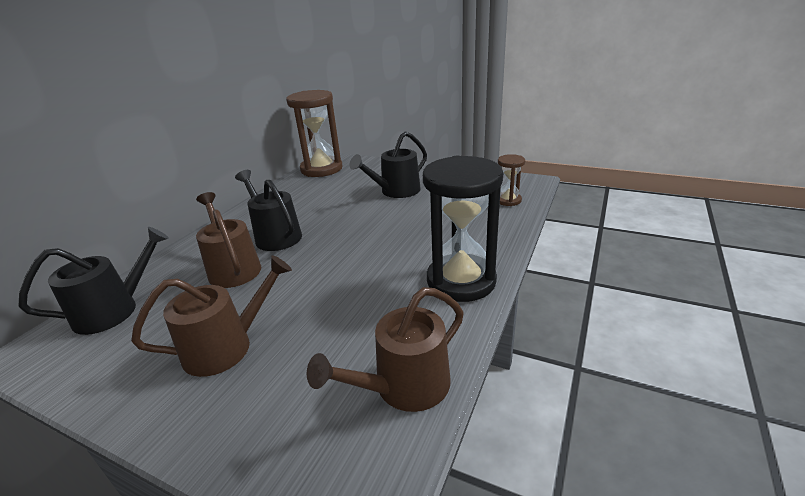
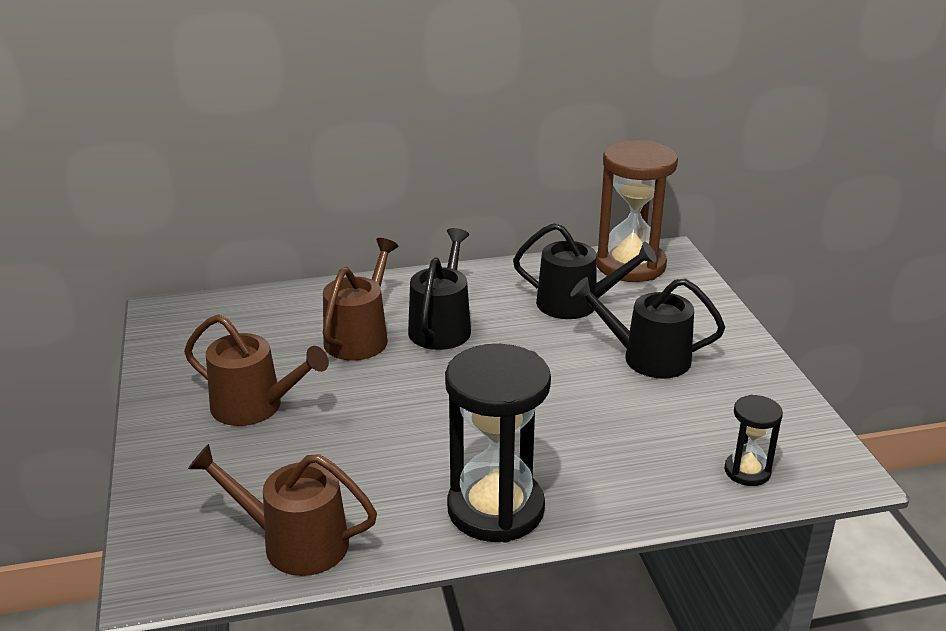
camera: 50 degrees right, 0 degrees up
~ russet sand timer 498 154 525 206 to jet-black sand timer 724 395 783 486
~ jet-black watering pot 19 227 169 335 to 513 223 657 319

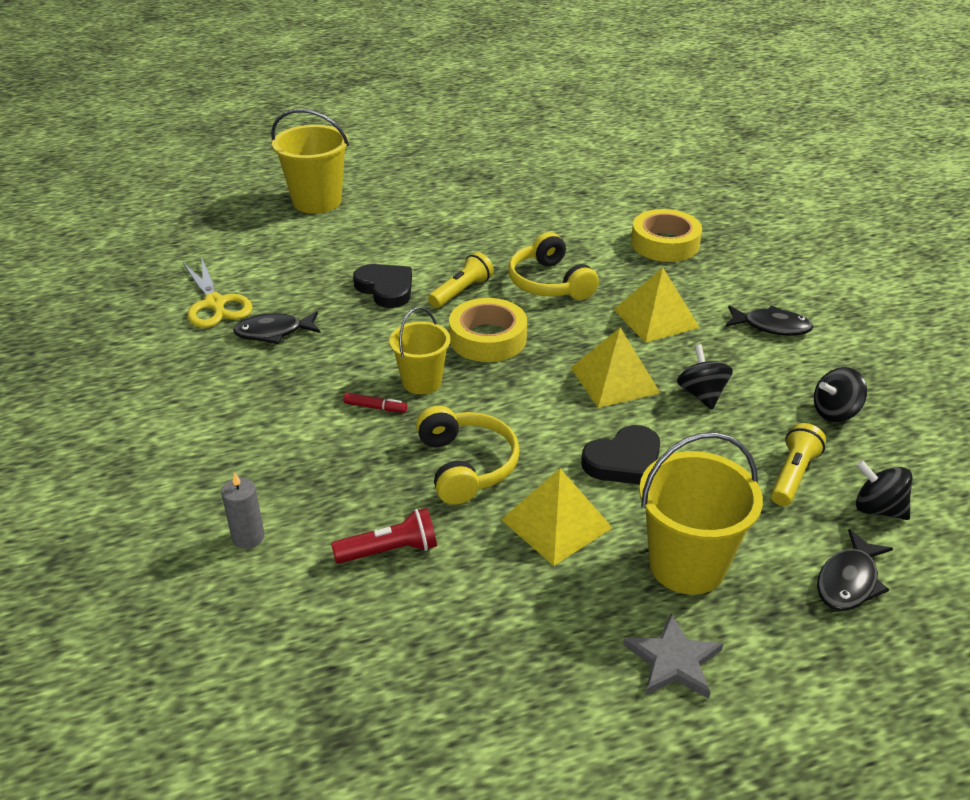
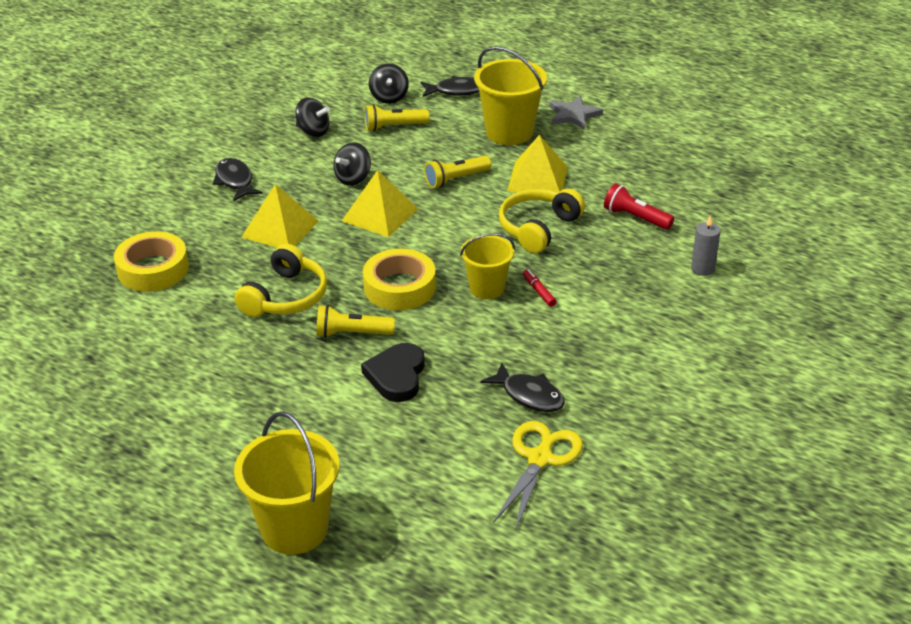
camera: 130 degrees left, 0 degrees up
~ jet-black heart shape 581 425 660 485 to yellow torch 424 156 491 188

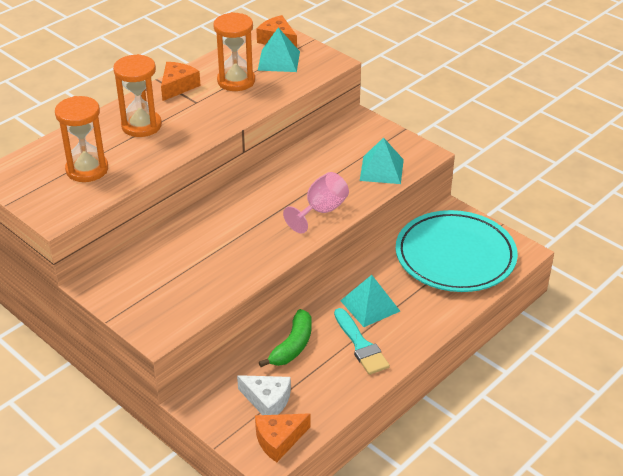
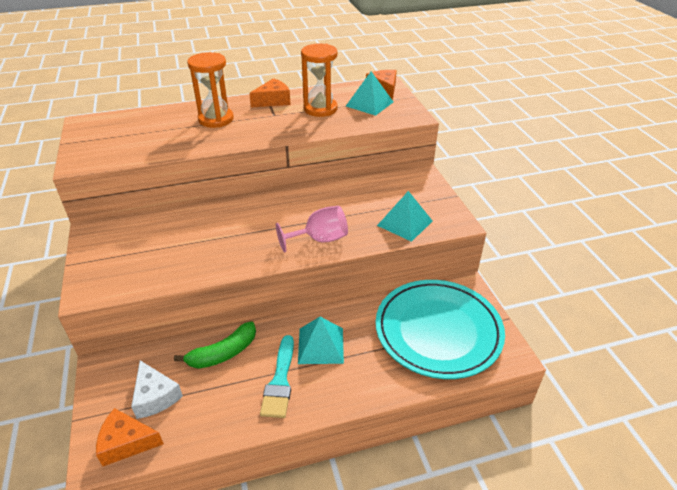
camera: 30 degrees right, 0 degrees up
- orange sand timer 55 96 108 182

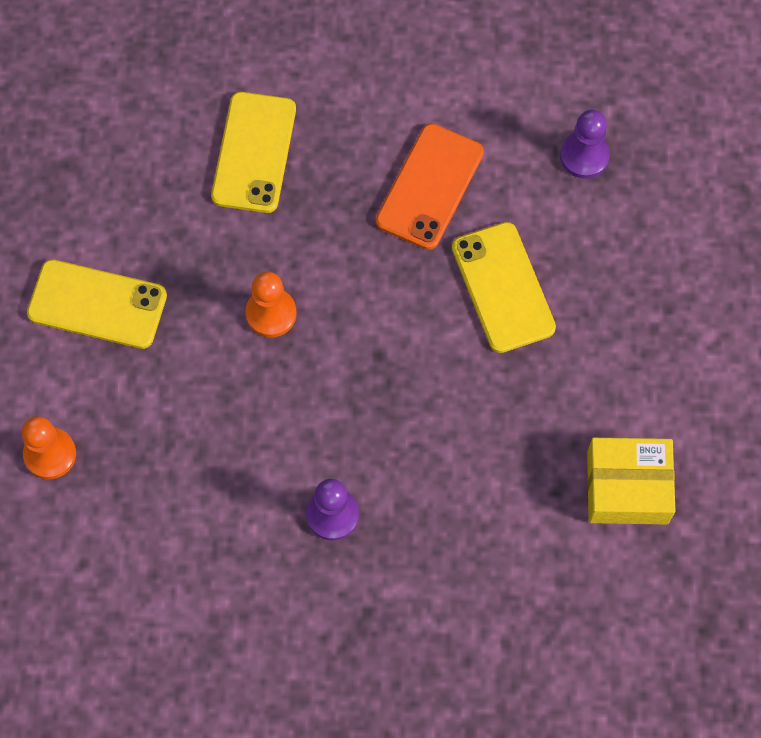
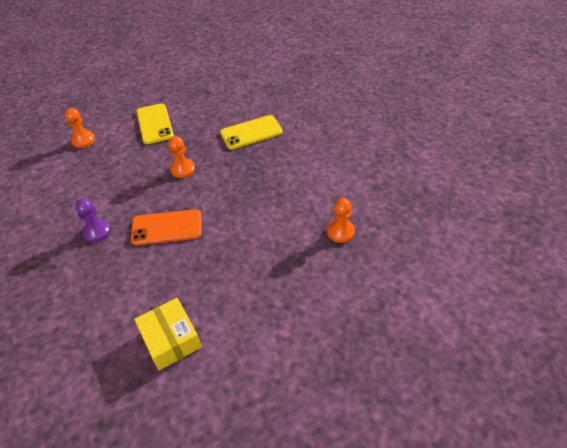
camera: 60 degrees right, 20 degrees down
~ violet game pawn 560 110 610 179 to orange game pawn 327 198 355 243
~ orange mobile phone 376 124 484 250 to 131 209 201 245
- yellow mobile phone 452 222 556 353

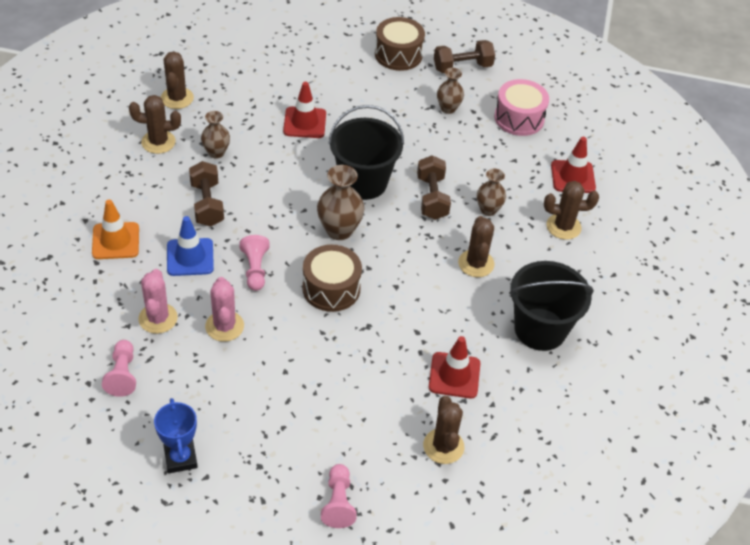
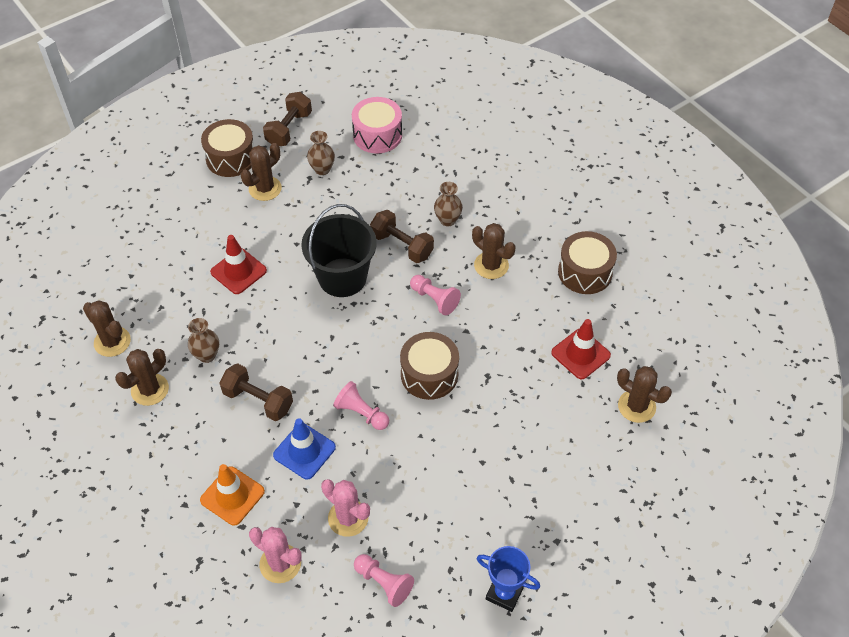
camera: 45 degrees left, 5 degrees up
- scarlet traffic cone 551 137 596 193
- russet tall vase 317 165 364 240
~ russet prickly plant 544 181 599 240 to 241 143 282 201
~ jet-black sand bucket 509 261 594 351 to russet snare drum 558 231 617 294
~ rose-pink prickly plant 205 277 244 342 to 249 527 302 583
~ rose-pink game pawn 321 464 357 528 to 410 275 461 315

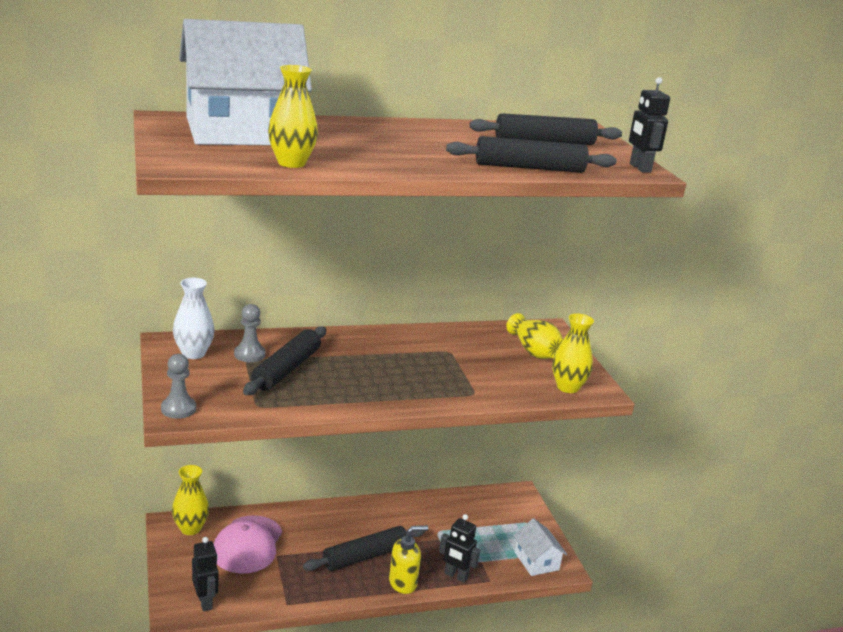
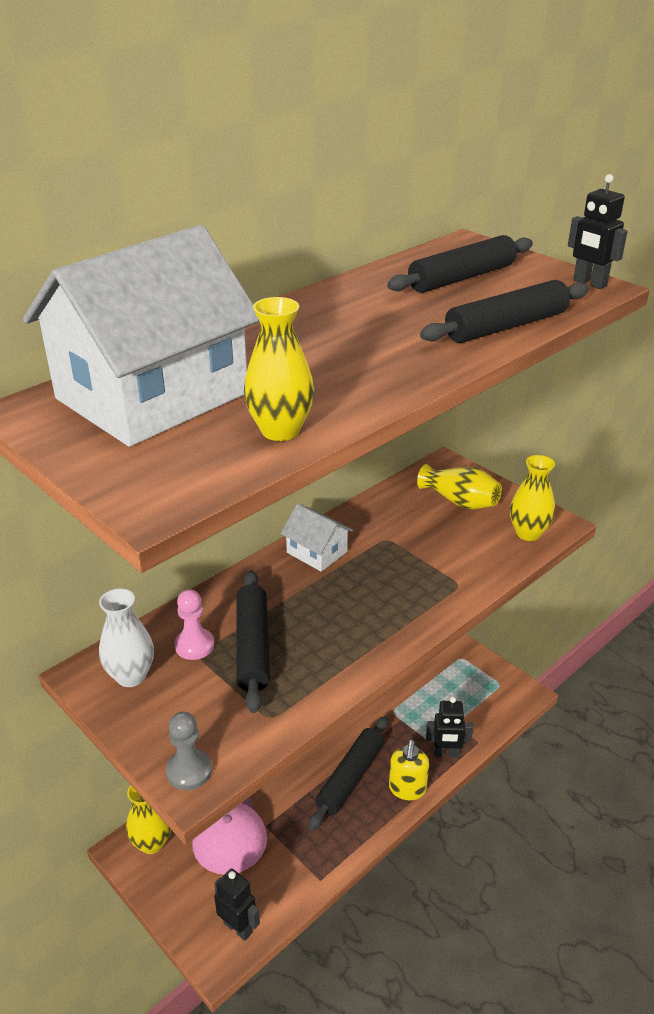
camera: 25 degrees left, 10 degrees up
~ gray game pawn 234 304 265 362 to rose-pink game pawn 174 589 214 660
~ white toy house 513 518 567 576 to 281 504 353 572
~ yellow soap dispenser 389 525 428 594 = 389 740 429 800 150 degrees clockwise

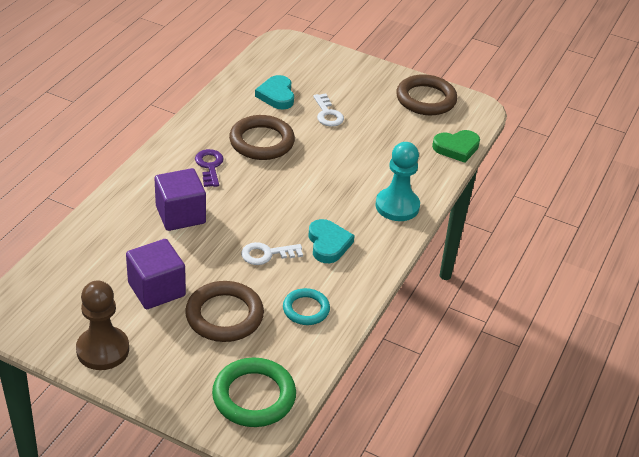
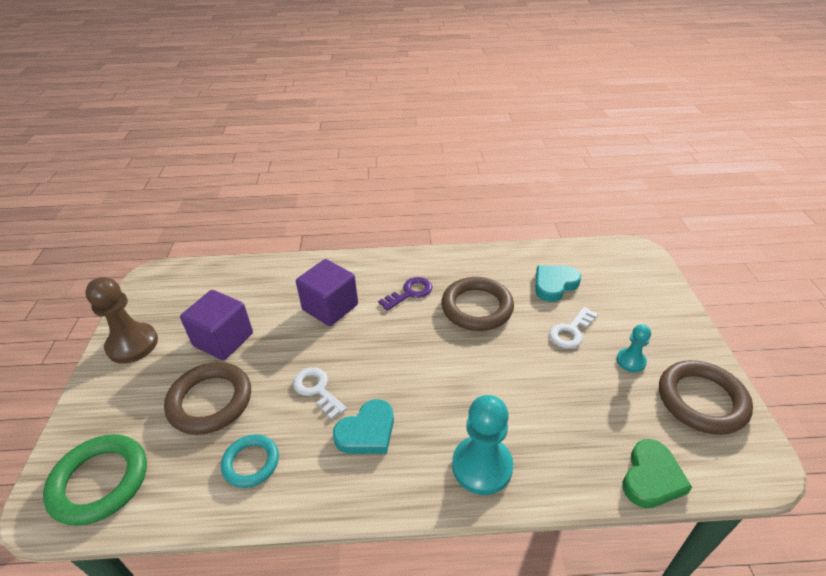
camera: 65 degrees right, 0 degrees up
~ emerald heart shape 432 130 480 163 = 622 439 692 508 105 degrees counterclockwise
+ teal game pawn 616 324 651 372

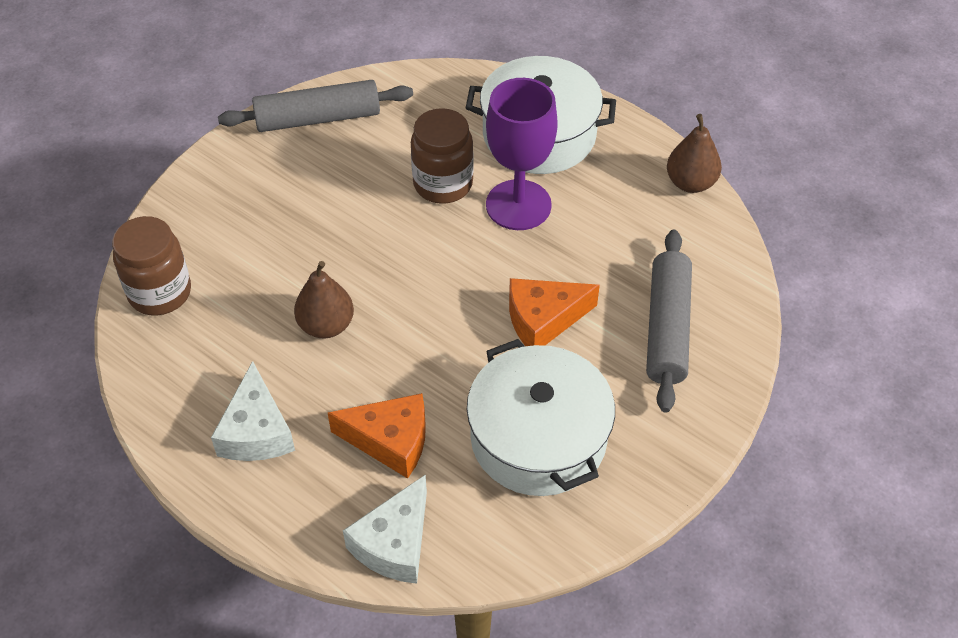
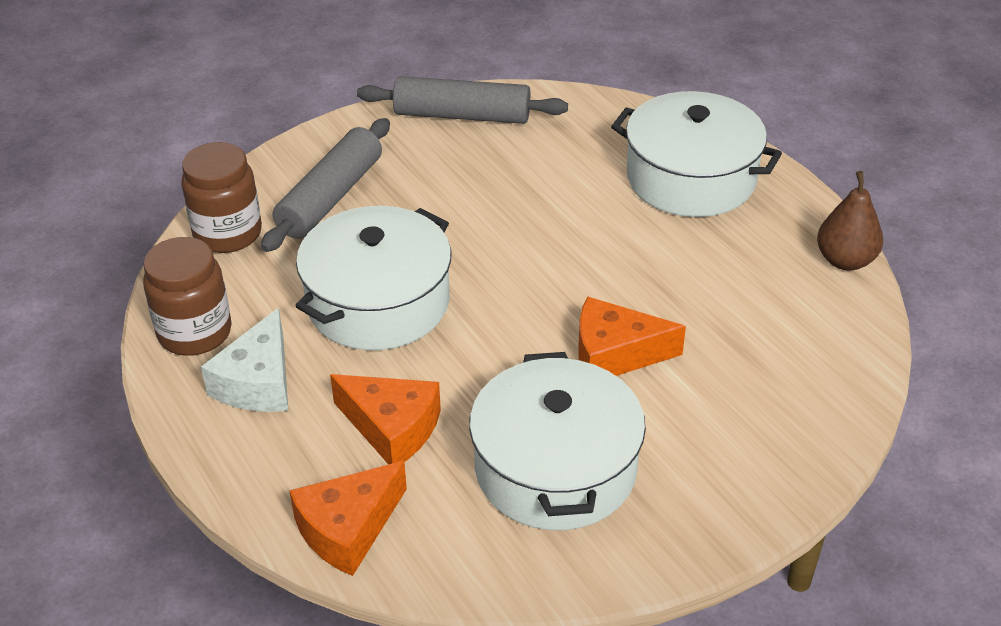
camera: 20 degrees right, 10 degrees down
- violet wine glass 486 78 558 230
~ russet jam jar 411 108 474 204 to 143 237 232 356
~ gray rolling pin 646 230 692 413 to 261 118 390 252
~ russet pear fruit 294 261 354 339 to white cooking pot 295 206 451 350
~ white cheese 343 474 427 584 to orange cheese 289 461 407 576

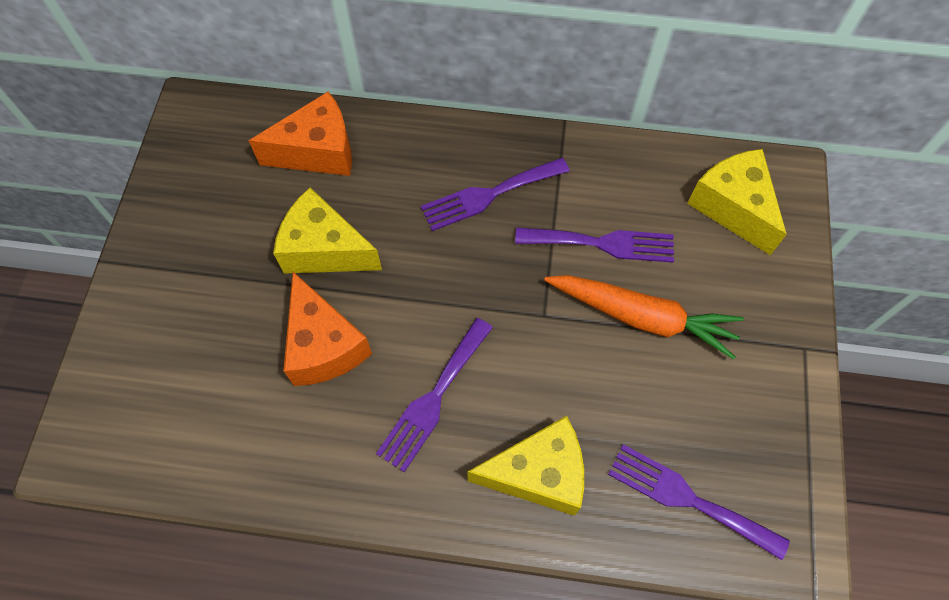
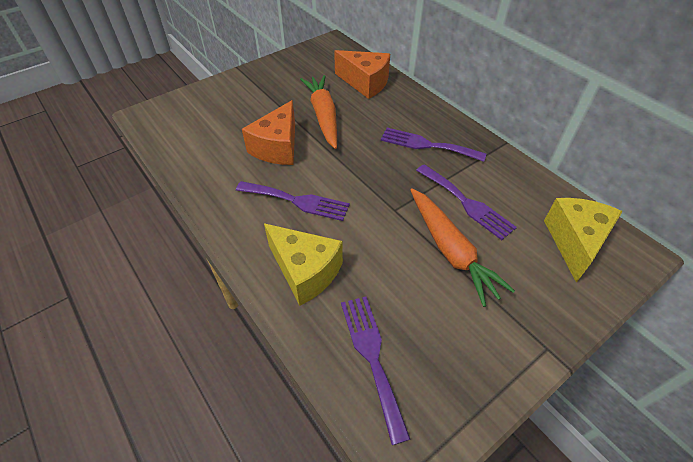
camera: 45 degrees right, 15 degrees down
~ yellow cheese 273 188 382 274 to orange carrot 300 75 337 149
~ violet fork 376 318 493 472 = 236 181 350 221 150 degrees counterclockwise

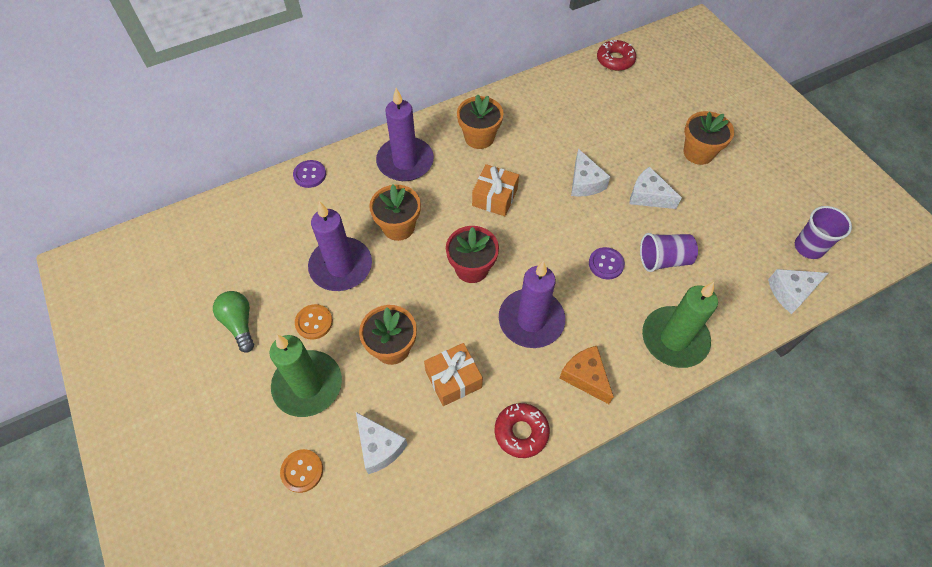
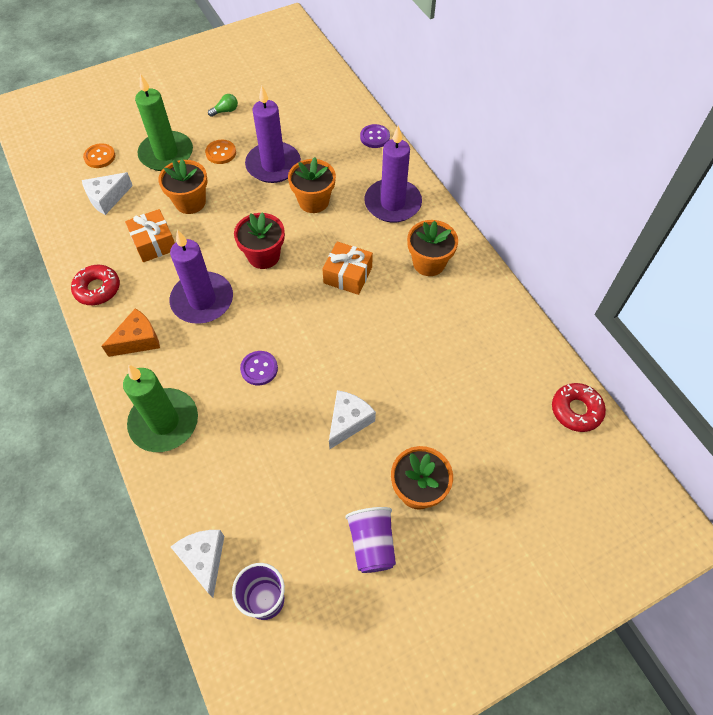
camera: 90 degrees right, 0 degrees up
- white cheese 571 149 610 197
~ violet tumbler 640 233 698 272 to 345 507 396 573
~ emerald bulb 213 291 254 353 = 208 94 238 117 x0.63

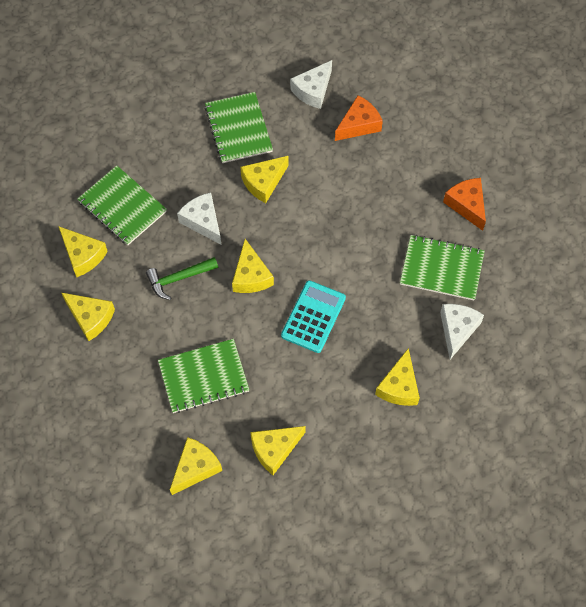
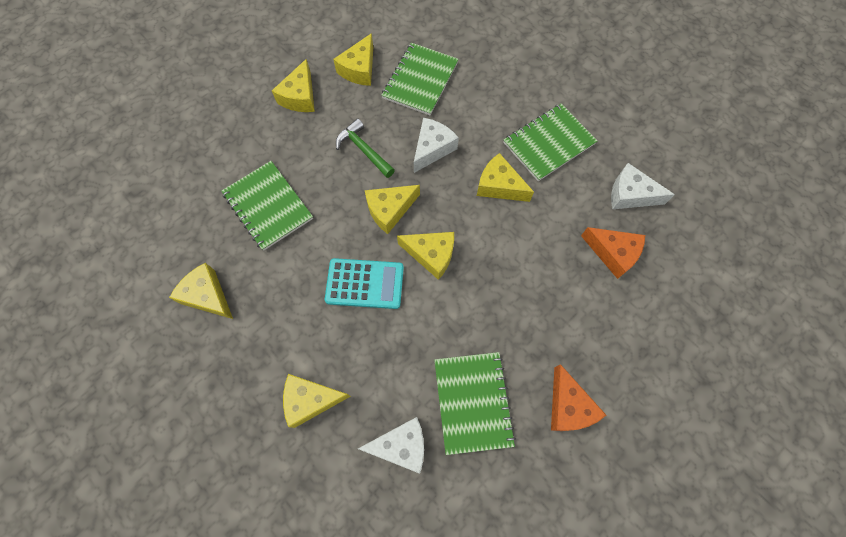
camera: 70 degrees right, 5 degrees up
~ orange cheese 443 178 486 231 = 551 364 606 431 120 degrees clockwise
~ yellow cheese 170 437 222 495 to 397 232 454 280

